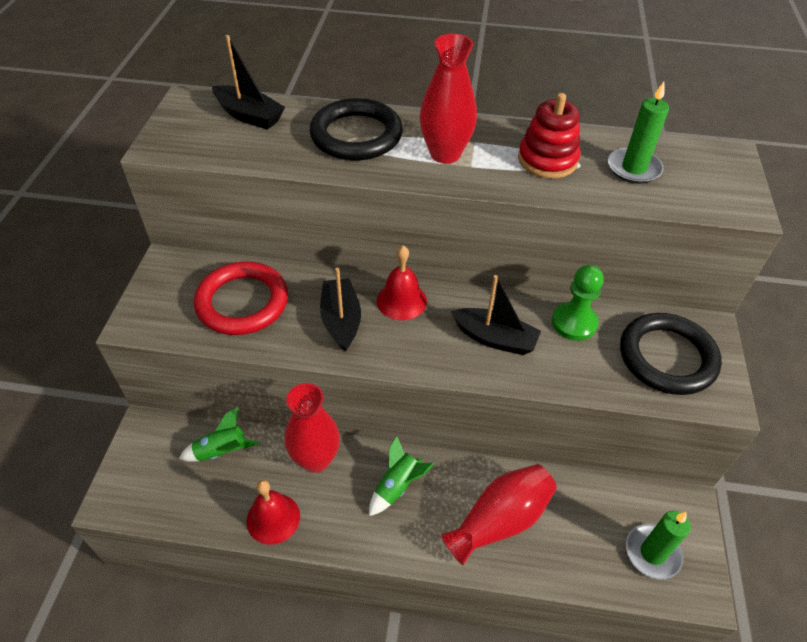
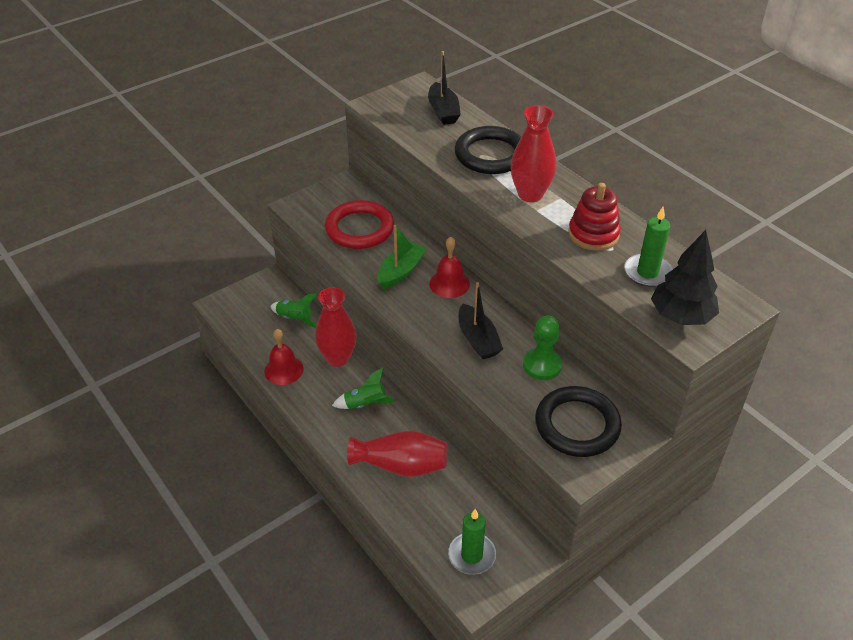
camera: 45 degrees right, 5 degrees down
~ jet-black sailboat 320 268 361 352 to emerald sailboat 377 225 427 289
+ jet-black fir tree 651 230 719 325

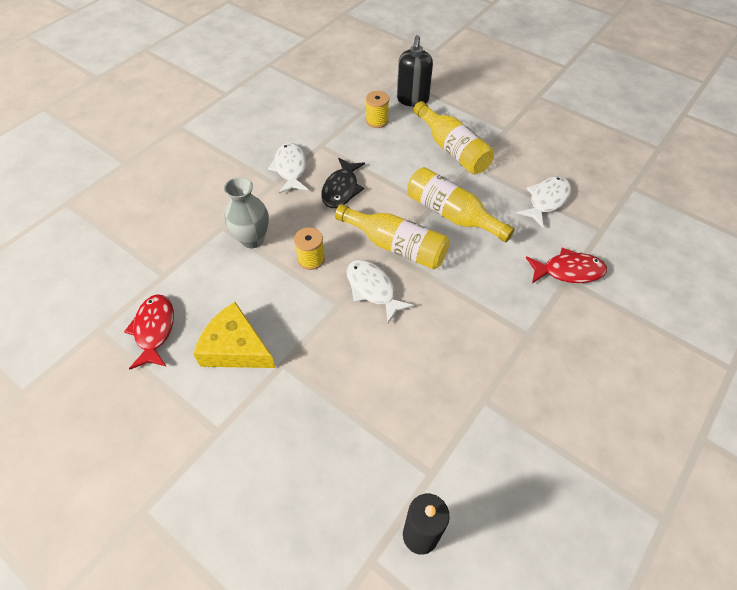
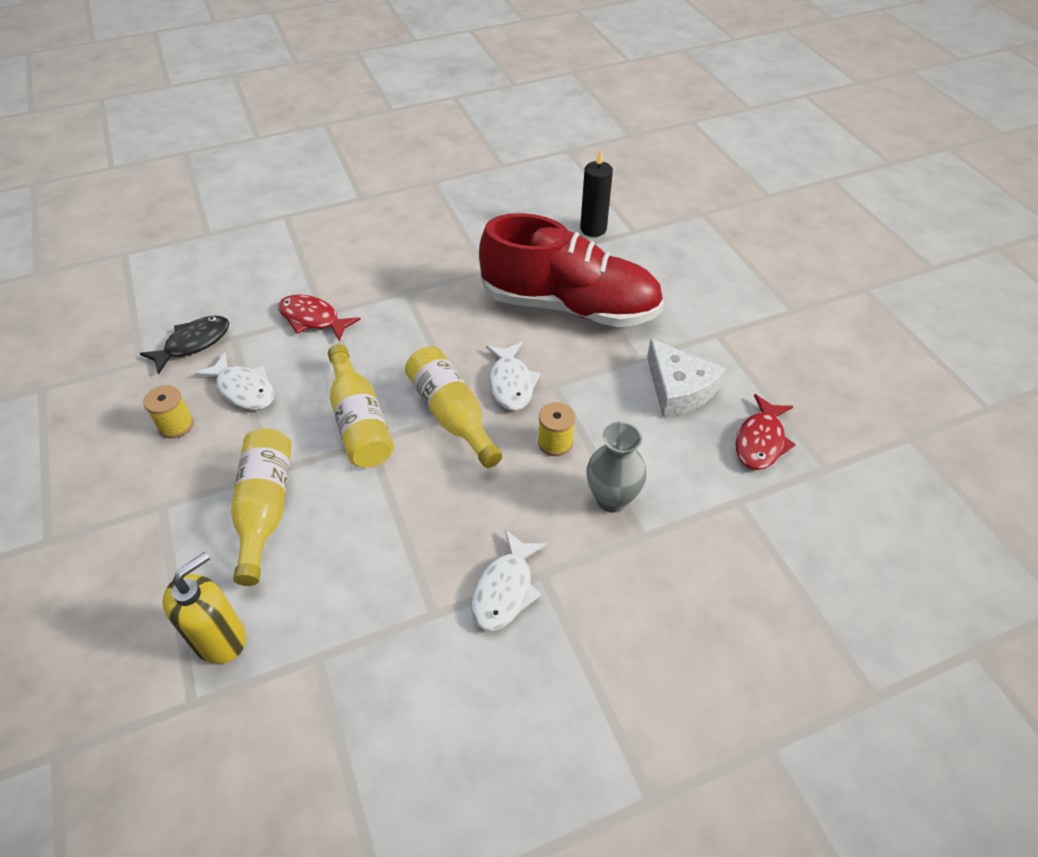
camera: 150 degrees left, 5 degrees down
~ jet-black soap dispenser 397 35 433 107 to yellow soap dispenser 162 552 246 664
~ yellow bobbin 366 91 389 128 to 143 385 194 438
~ jet-black fish figure 321 158 365 208 to 139 316 229 375
~ white fish figure 516 176 571 227 = 195 352 274 410 120 degrees counterclockwise
~ yellow cheese 193 302 276 368 to white cheese 647 339 725 417
+ scarlet sneaker 479 213 664 327

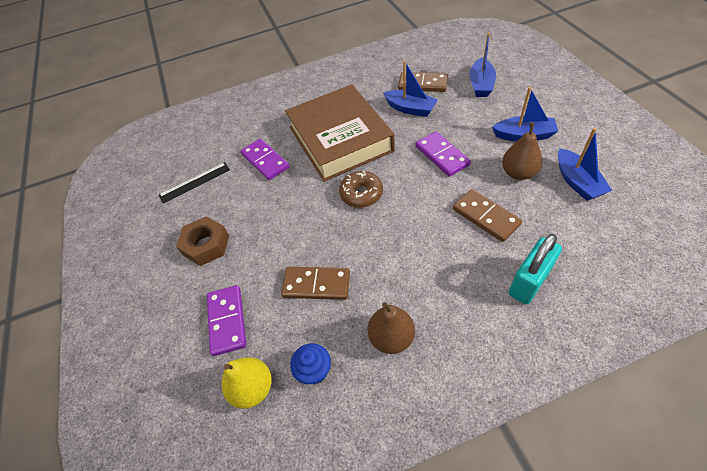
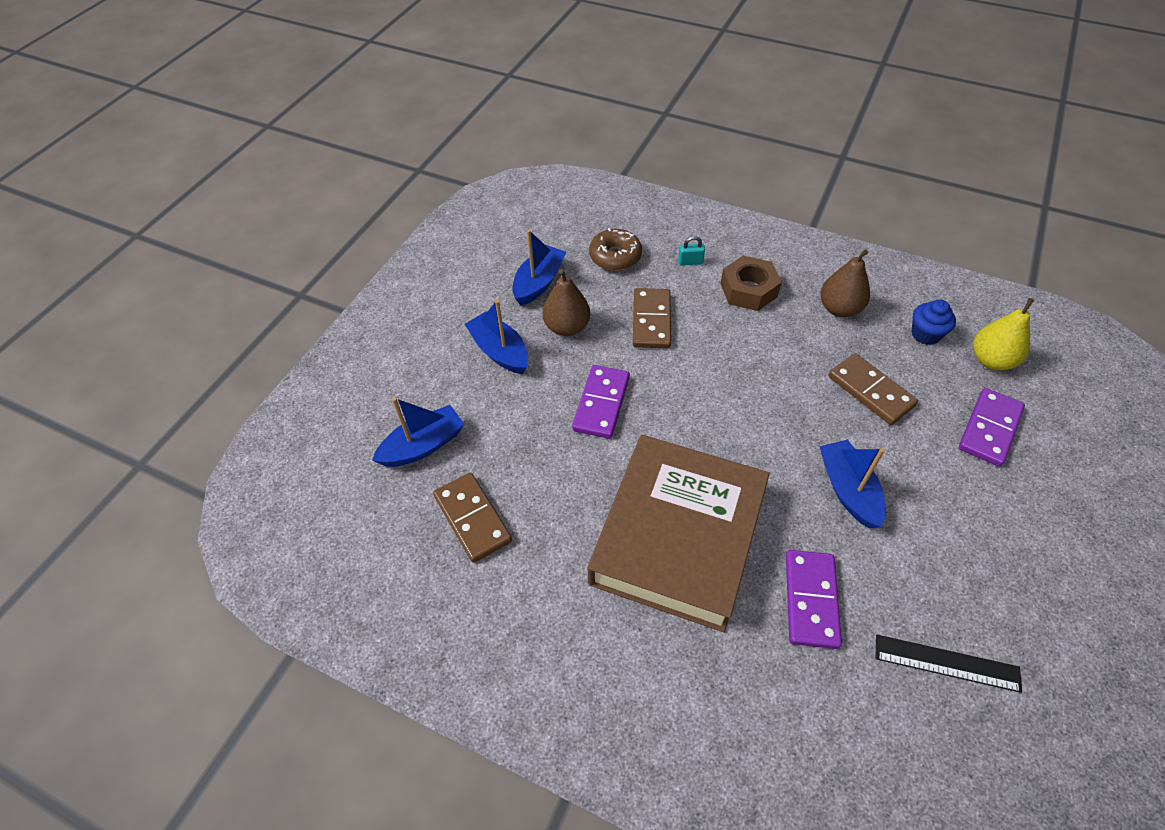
camera: 140 degrees left, 0 degrees up
~ blue sailboat 383 61 438 117 to 820 440 886 528
~ russet glazed donut 339 171 383 208 to 589 228 642 271
~ russet hexagon nut 176 217 229 266 to 720 255 782 311
~ teal small lock 509 234 562 304 = 678 236 705 266 x0.45

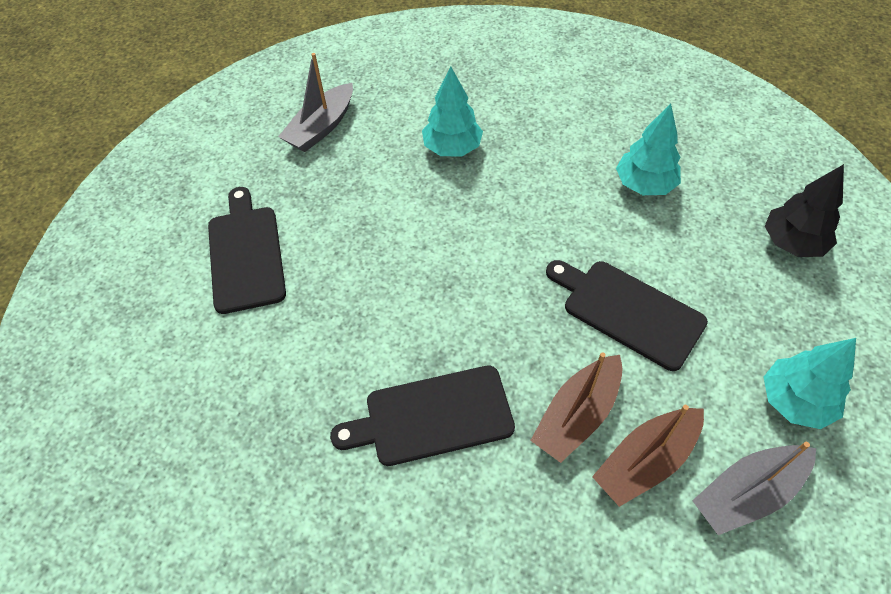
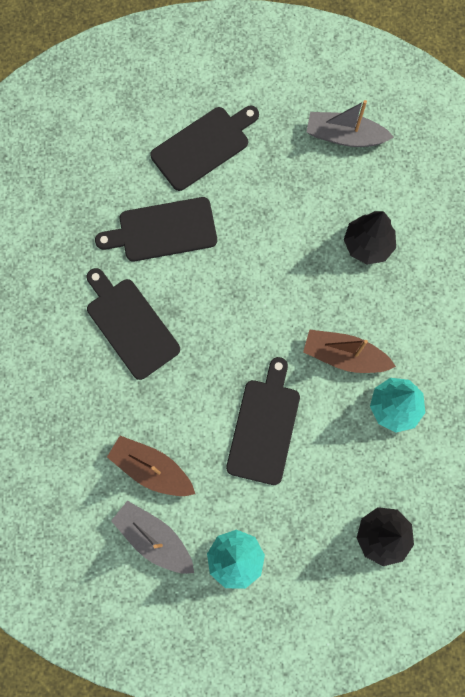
camera: 65 degrees right, 20 degrees up
~ teal fir tree 422 66 483 156 to jet-black fir tree 344 211 396 265
~ russet sailboat 530 352 623 463 to 303 330 396 373
+ jet-black bread board 95 197 217 262

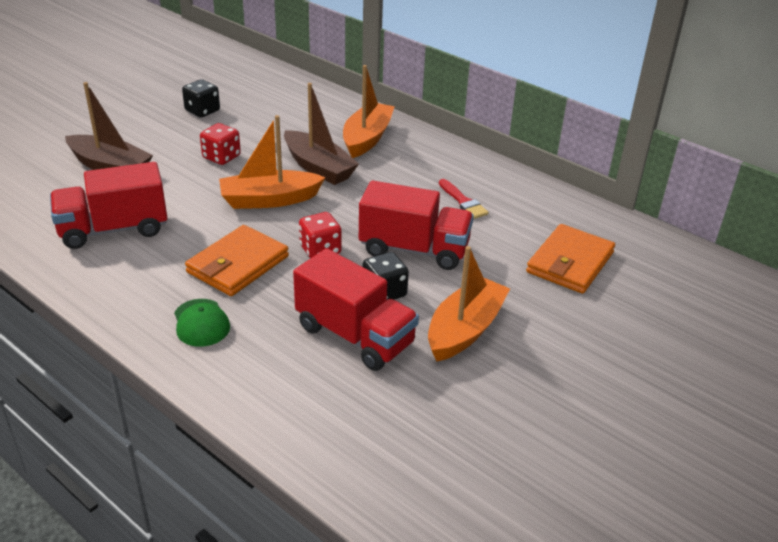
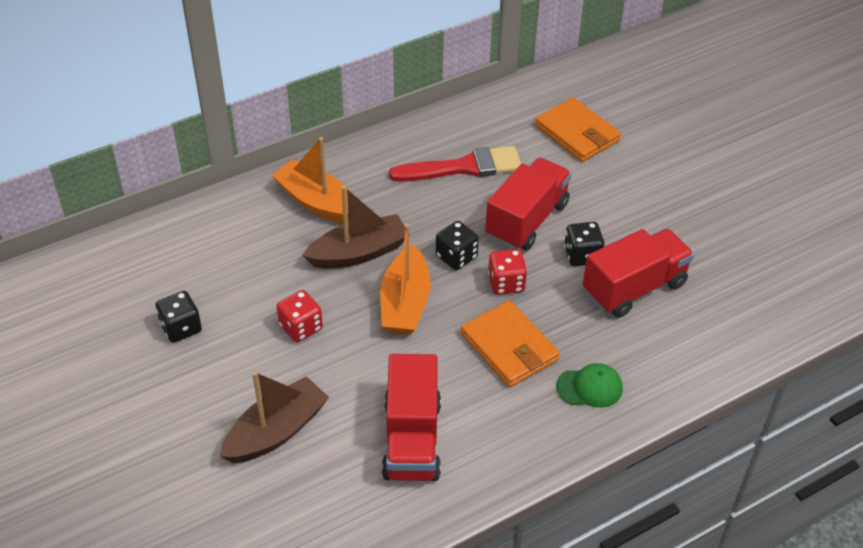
camera: 70 degrees left, 10 degrees up
~ scarlet brush 439 179 489 219 = 389 146 521 182 x1.86
- orange sailboat 428 246 510 362
+ jet-black game die 436 221 479 270

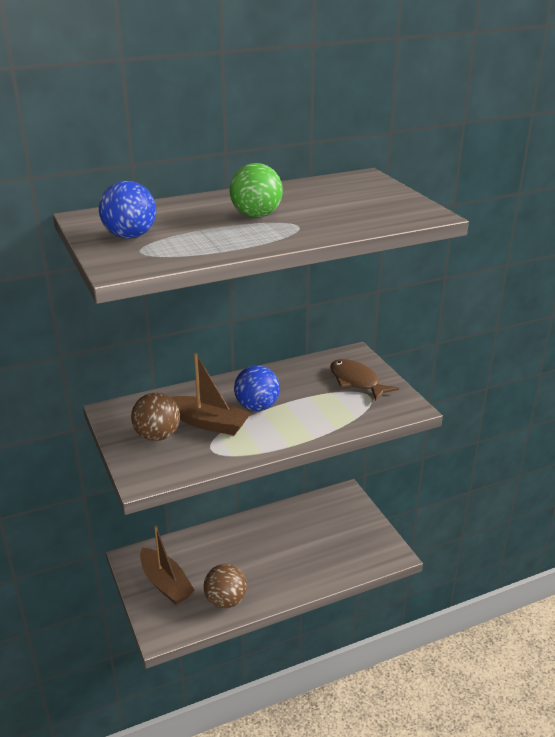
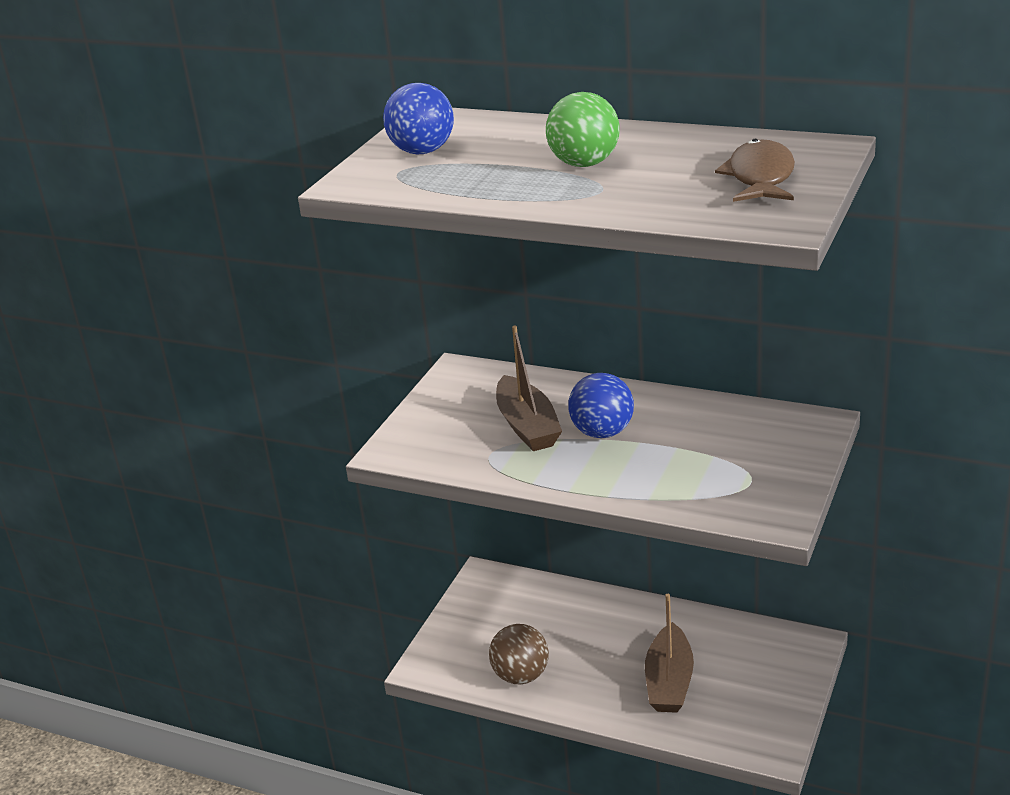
camera: 50 degrees right, 0 degrees up
~ russet fish figure 330 359 399 401 to 715 139 795 202
- russet play ball 131 393 180 441
~ russet sailboat 140 526 195 605 to 645 594 694 713

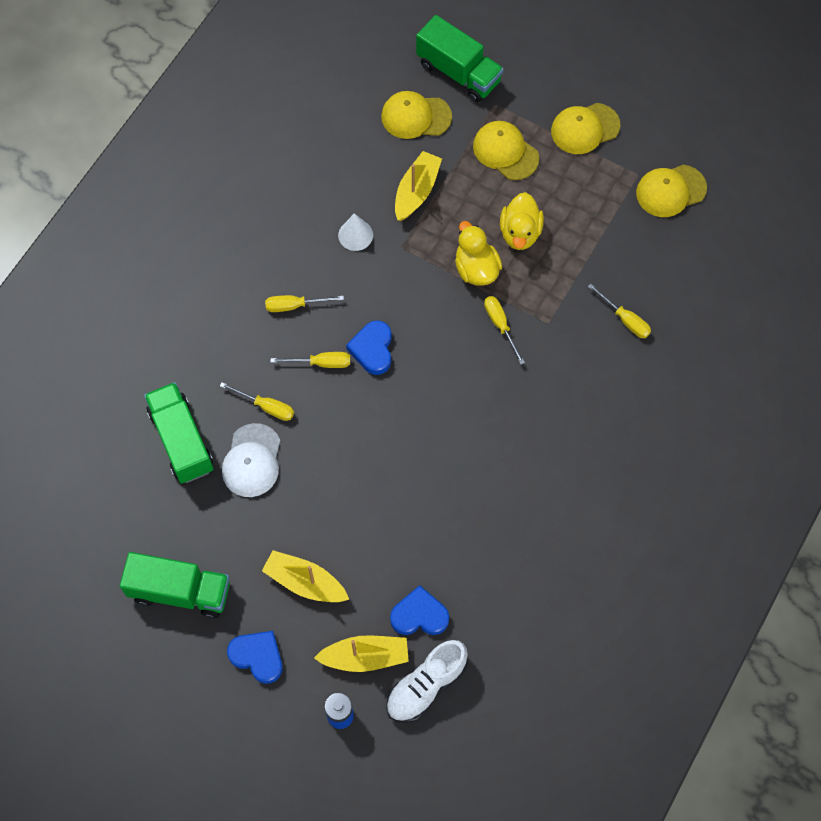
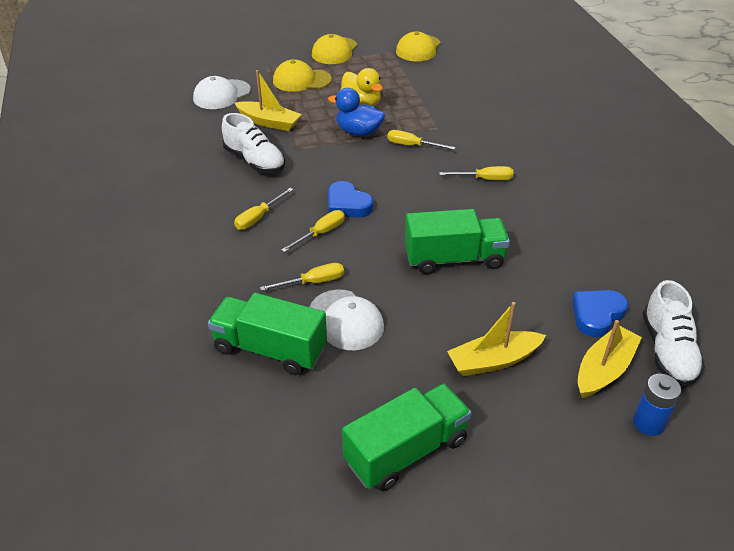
camera: 45 degrees left, 25 degrees down
~ emerald toy truck 416 15 503 103 to 405 209 510 274
~ yellow cap 381 91 452 139 to white cap 193 76 251 109
~ yellow sailboat 395 151 442 221 = 235 70 302 131 135 degrees clockwise
~ white cone shape 338 213 373 251 to white sneaker 222 113 285 173
~ yellow rubber duck 455 221 502 286 to blue rubber duck 328 88 385 136
~ yellow flat screwdriver 588 284 651 338 to 439 166 514 180
- blue heart shape 227 631 283 684

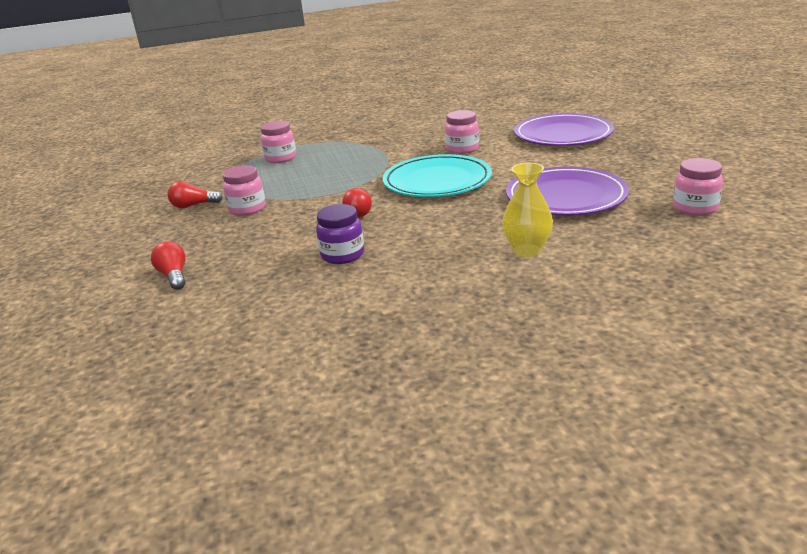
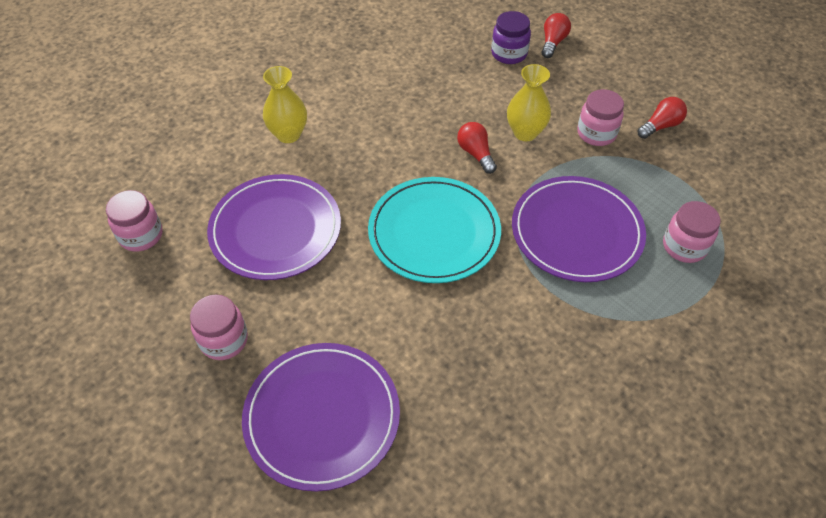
camera: 150 degrees right, 25 degrees up
~ rose-pink jam jar 445 110 479 154 to 190 295 248 360
~ violet jam jar 316 204 364 264 to 491 11 531 64
~ scarlet bulb 151 242 185 290 = 542 13 571 58 105 degrees counterclockwise
+ yellow tall vase 507 64 551 141
+ violet plate 512 176 646 282

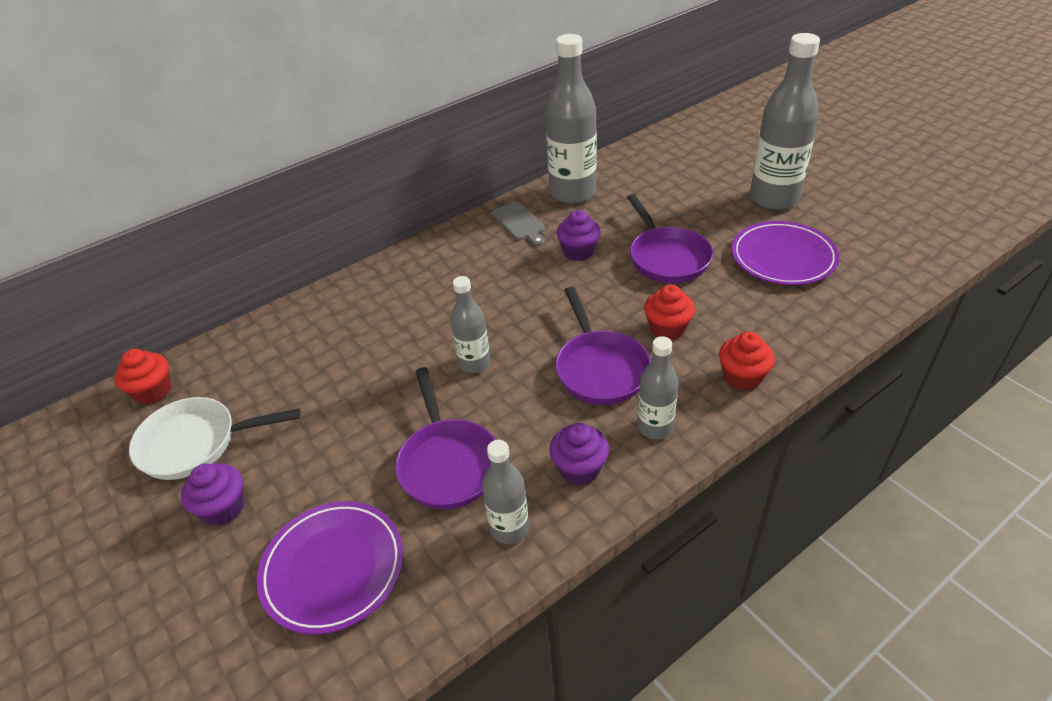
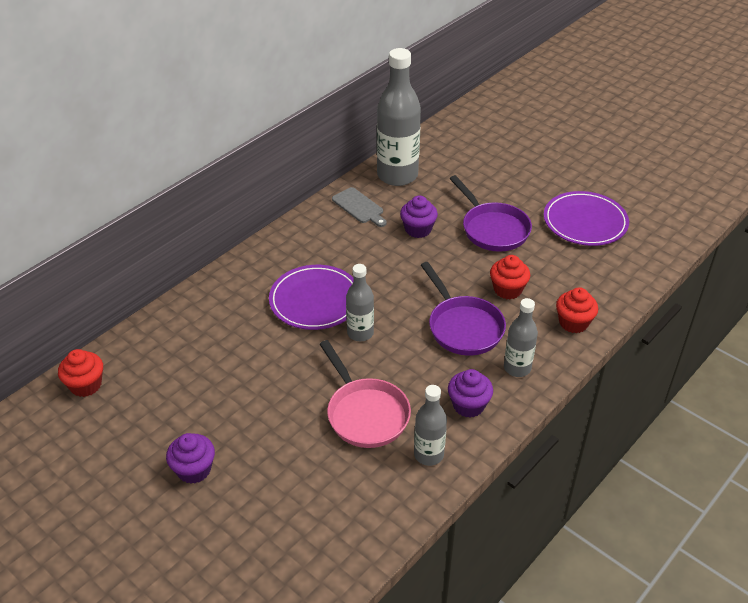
camera: 15 degrees left, 0 degrees up
- gray bottle 750 33 820 210
~ violet skillet 395 367 496 509 to rose-pink skillet 320 340 411 448
- white skillet 129 397 301 480
~ violet plate 257 501 403 635 to 269 265 354 330

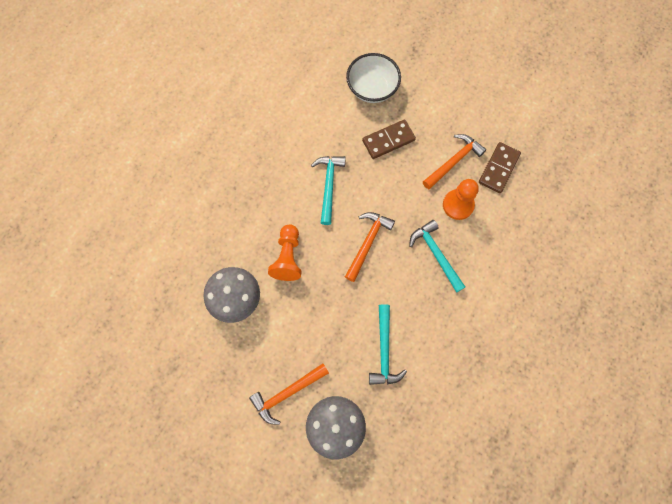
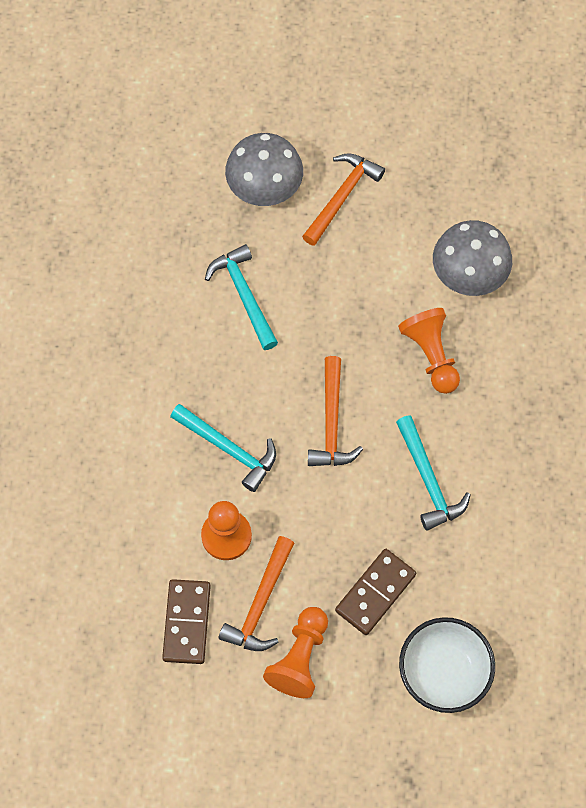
camera: 155 degrees right, 5 degrees down
+ orange game pawn 263 607 328 698

